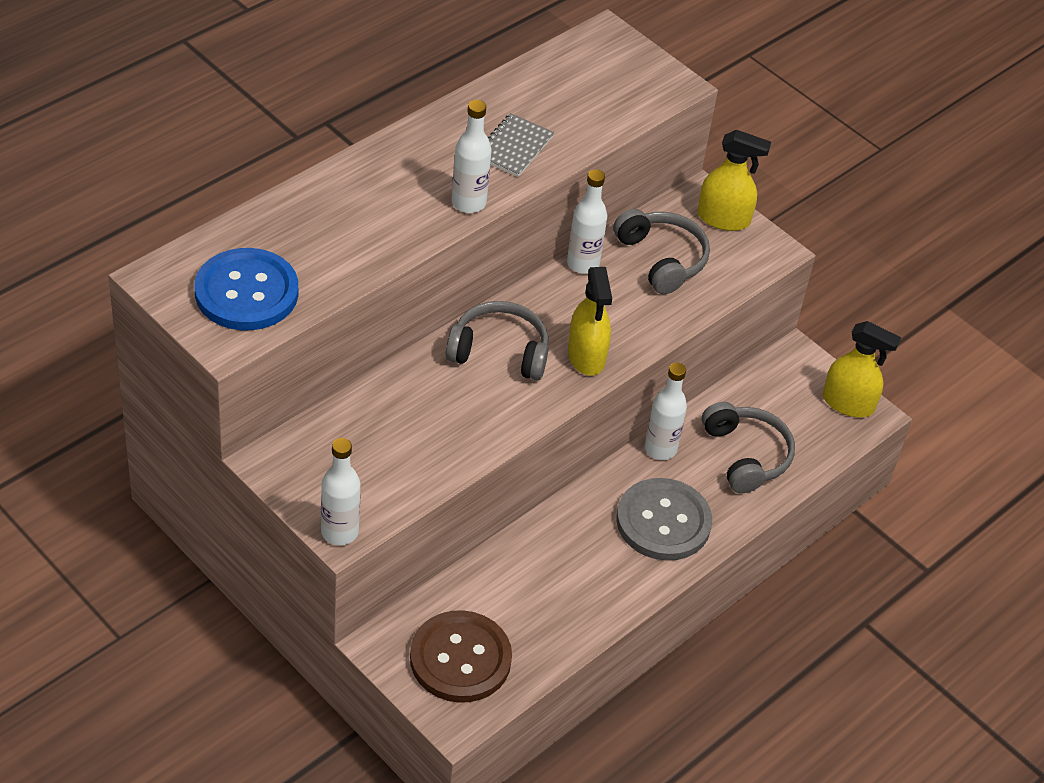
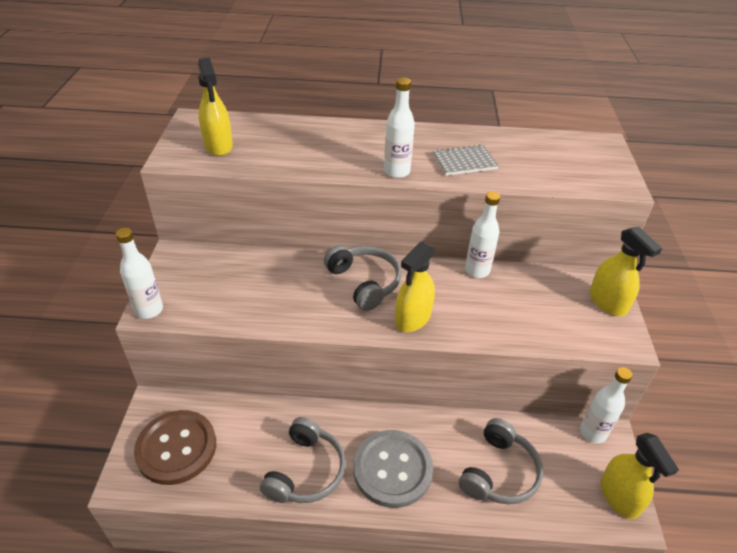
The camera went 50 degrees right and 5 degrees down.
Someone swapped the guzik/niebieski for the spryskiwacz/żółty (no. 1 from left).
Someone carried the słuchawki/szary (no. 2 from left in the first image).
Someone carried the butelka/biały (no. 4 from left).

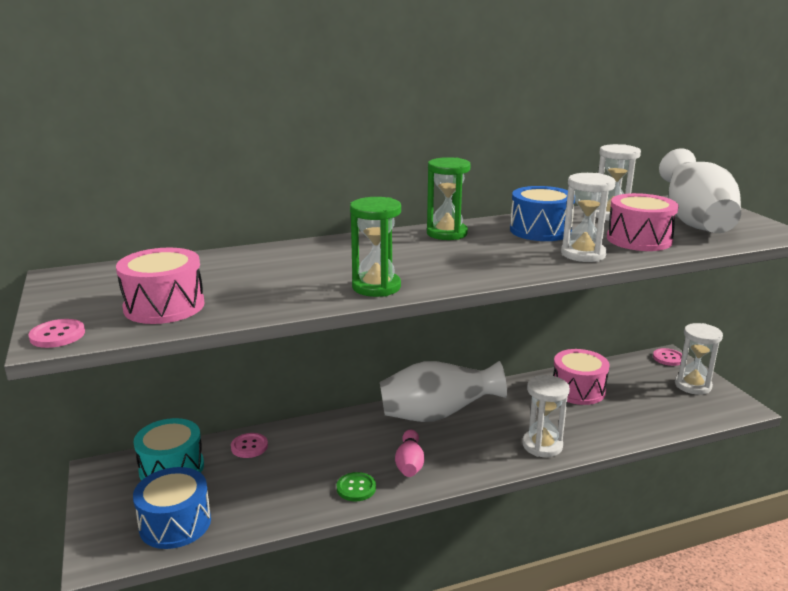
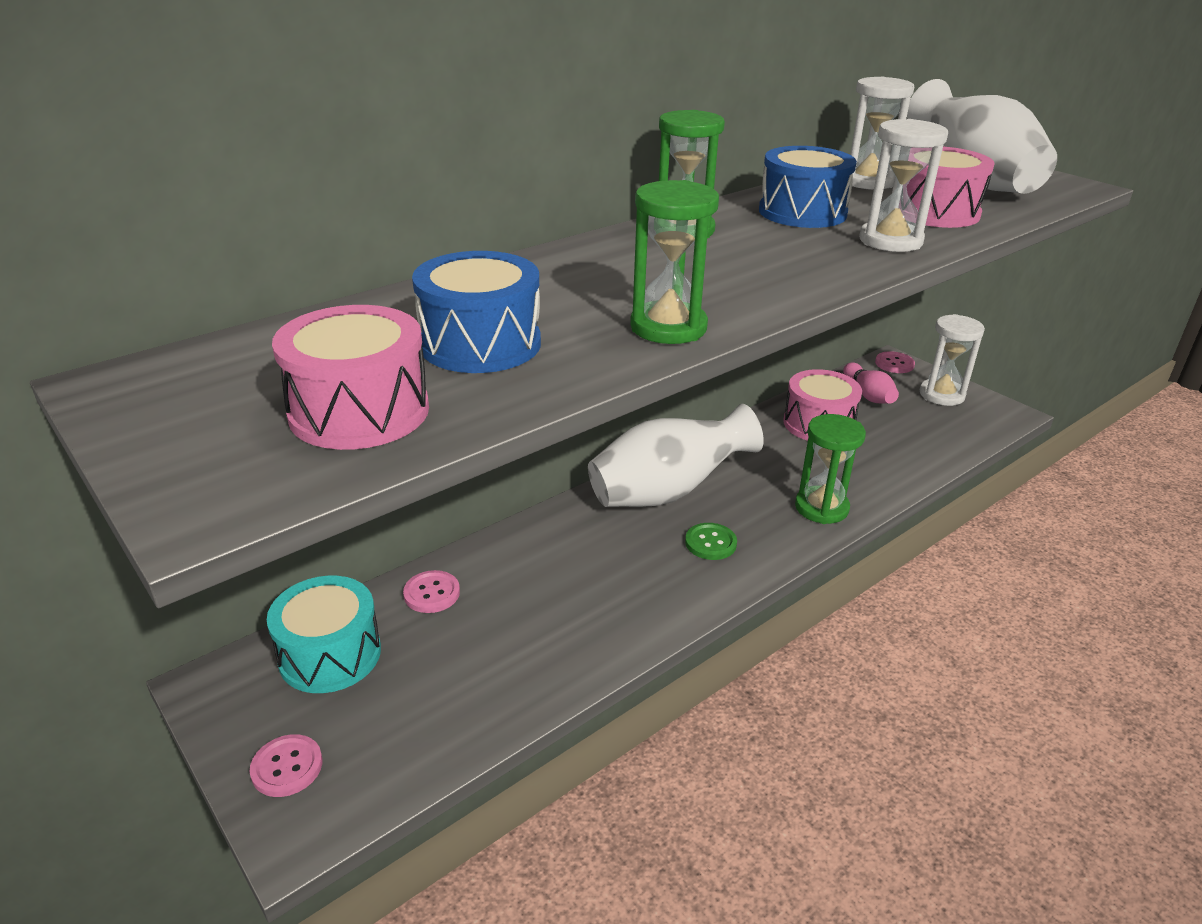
The camera went 20 degrees left and 10 degrees up.
Someone carried the guzik/różowy (no. 1 from left).
Someone carried the bęben/niebieski (no. 1 from left).
Someone carried the guzik/zielony.
Someone carried the kręgiel/różowy.
Someone repainted the klepsydra/biały (no. 1 from left), which became the klepsydra/zielony (no. 3 from left).

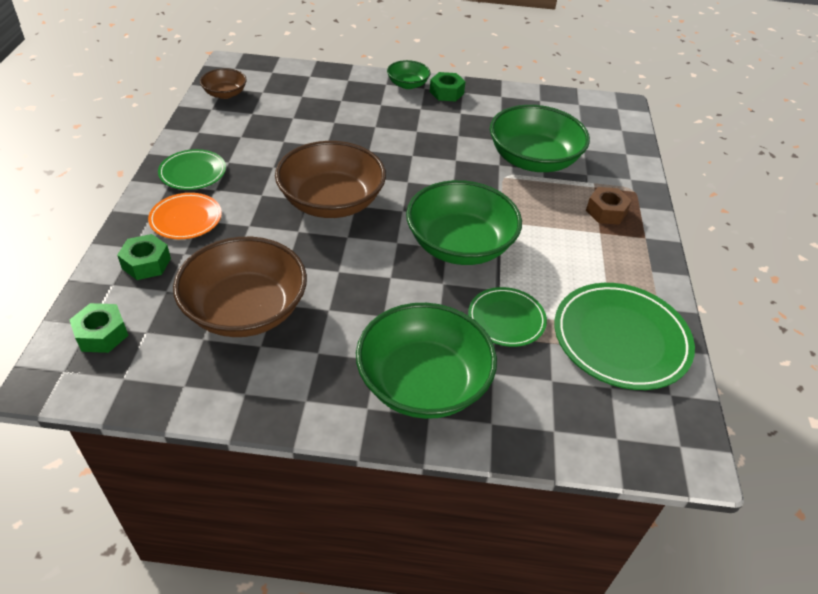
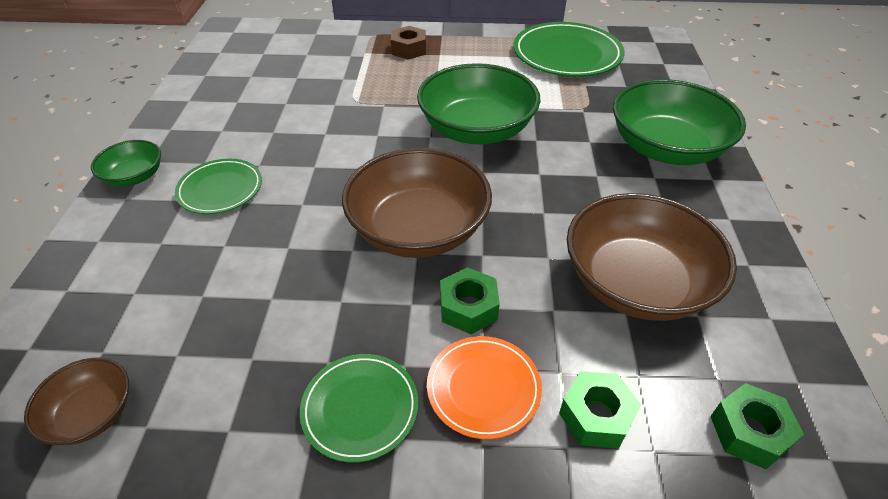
The camera went 90 degrees left and 0 degrees up.
Someone carried the nakrętka/zielony (no. 3 from left in the first image).
Someone carried the talerz/zielony (no. 2 from left in the first image).
Someone took away the miska/zielony (no. 4 from left).

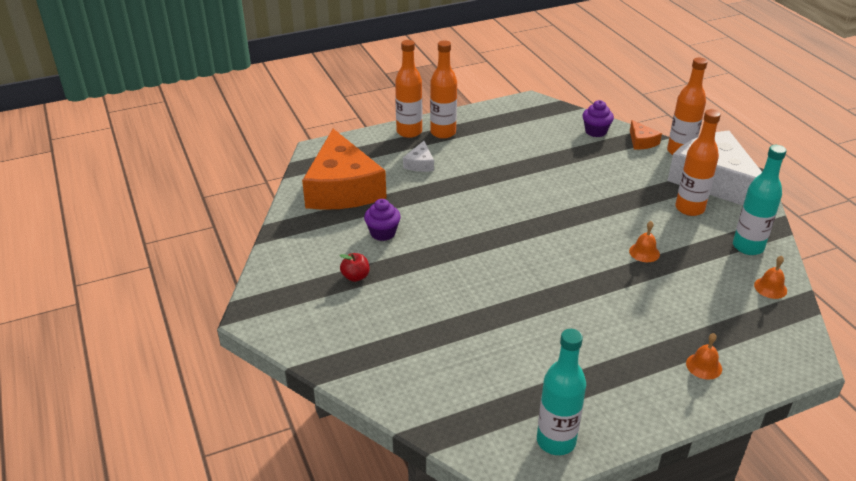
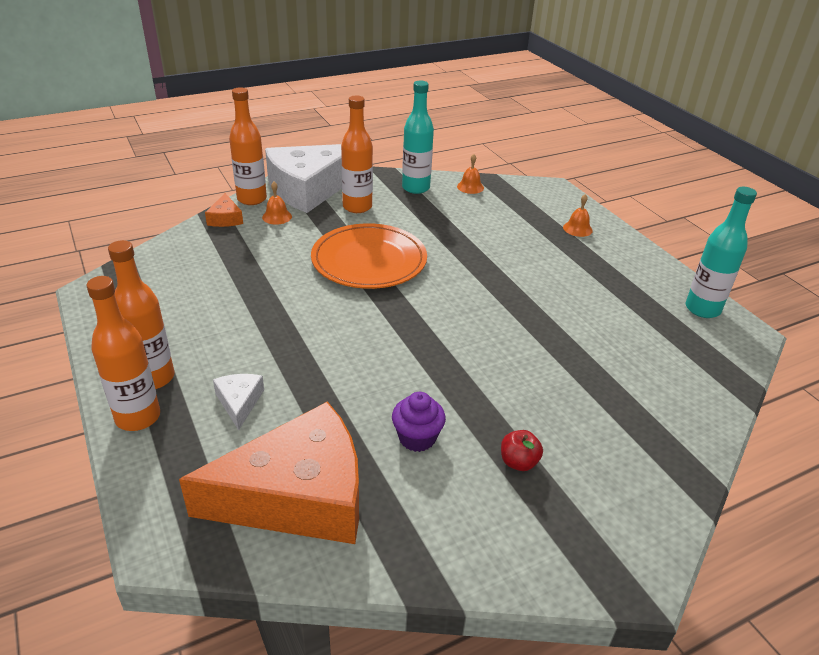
The camera went 95 degrees left and 0 degrees up.
Someone rotated the ser/biały (no. 1 from left) by 105 degrees counterclockwise.
Someone took away the muffinka/fioletowy (no. 2 from left).
Someone carried the dzwonek/pomarańczowy (no. 1 from left).
Someone rotated the ser/pomarańczowy (no. 2 from left in the first image) by 105 degrees clockwise.
Someone put down the talerz/pomarańczowy.

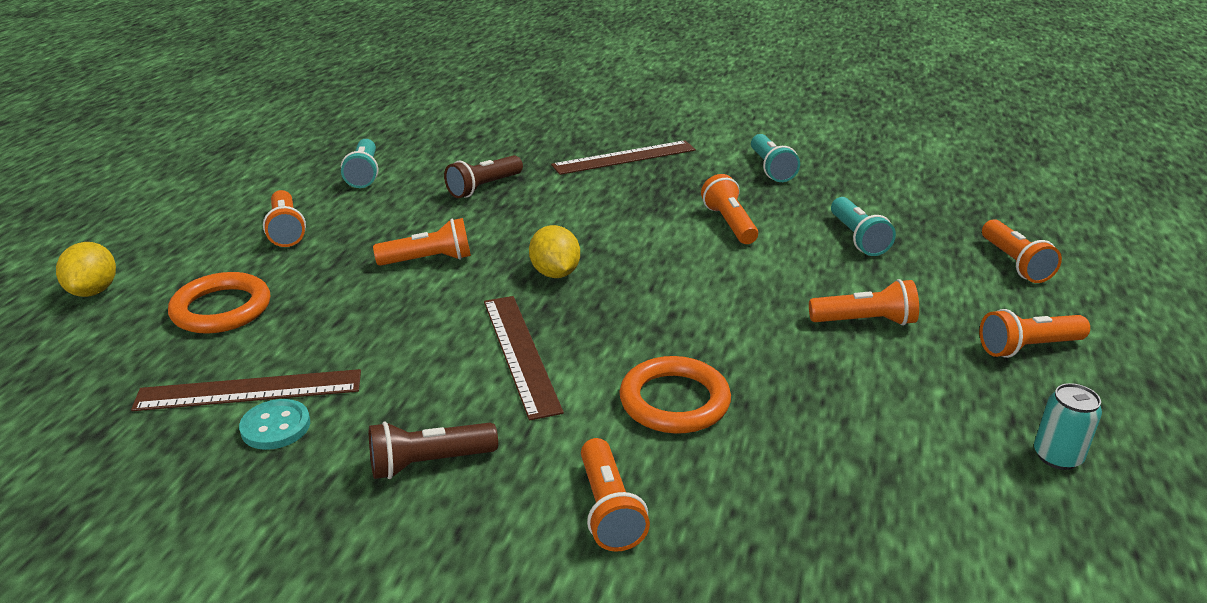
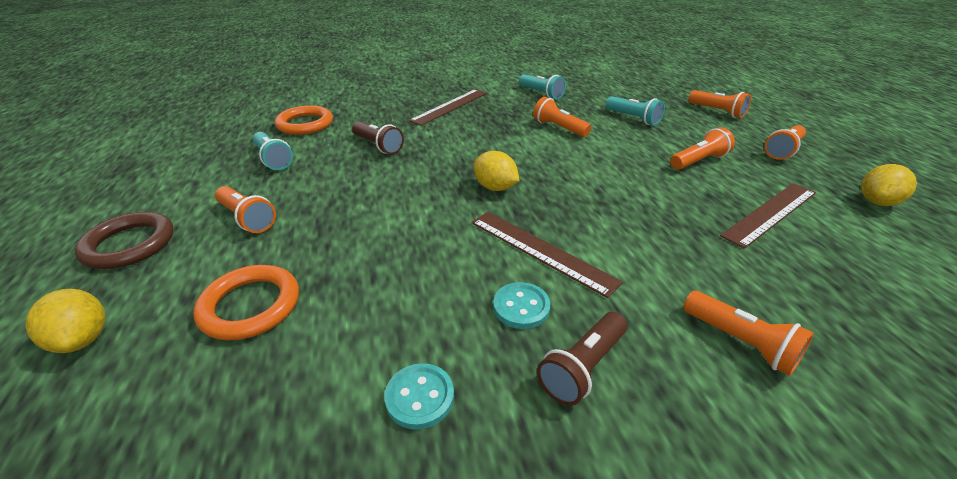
The camera went 30 degrees left and 5 degrees up.
Someone carried the linijka/brązowy (no. 1 from left in the first image).
Someone took away the latarka/pomarańczowy (no. 2 from left).
Someone rotated the latarka/brązowy (no. 2 from left in the first image) by 60 degrees counterclockwise.
Someone carried the pierścień/pomarańczowy (no. 2 from left).
Someone swapped the puszka/turkusowy for the cytryna/żółty (no. 3 from left).
Someone put down the pierścień/brązowy.
Someone put down the guzik/turkusowy (no. 2 from left).

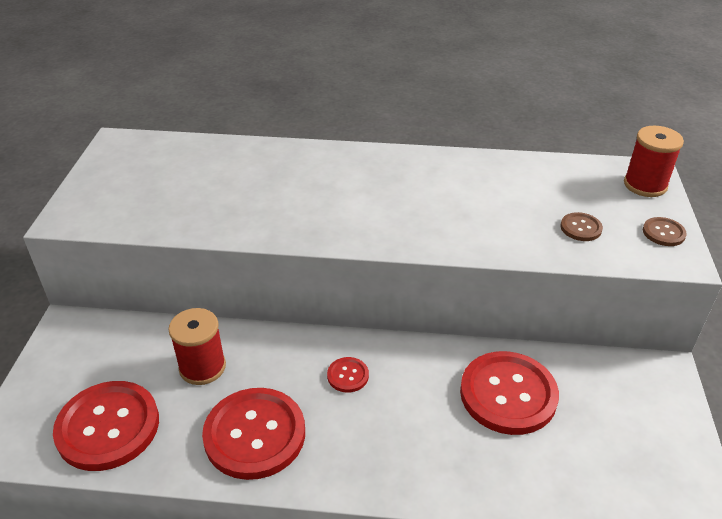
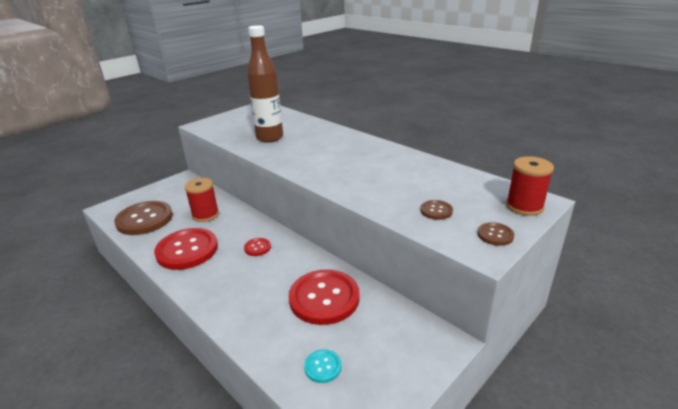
The camera went 40 degrees right and 10 degrees down.
Someone repainted the guzik/czerwony (no. 1 from left), which became the guzik/brązowy (no. 1 from left).
Someone put down the butelka/brązowy.
Someone put down the guzik/turkusowy.

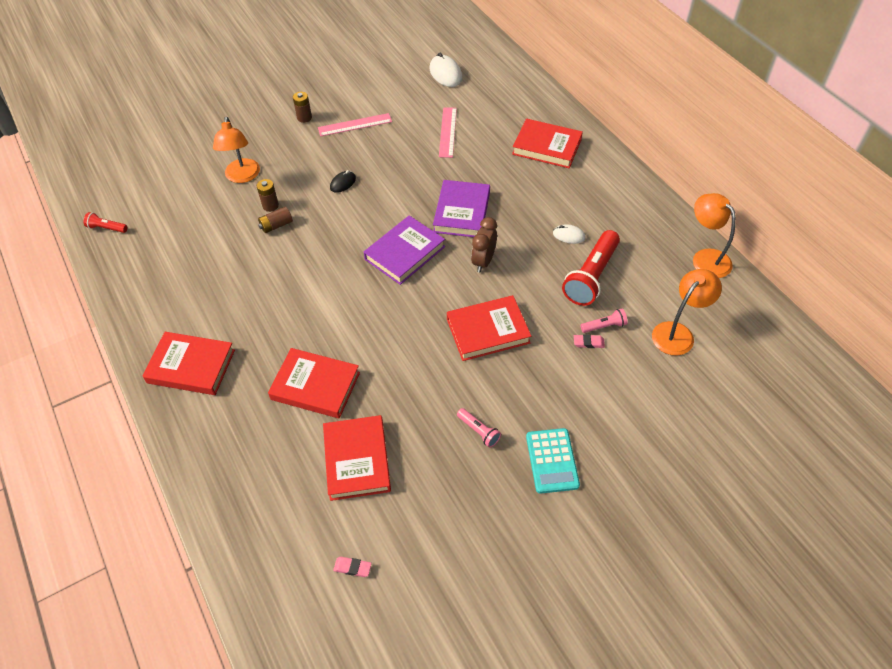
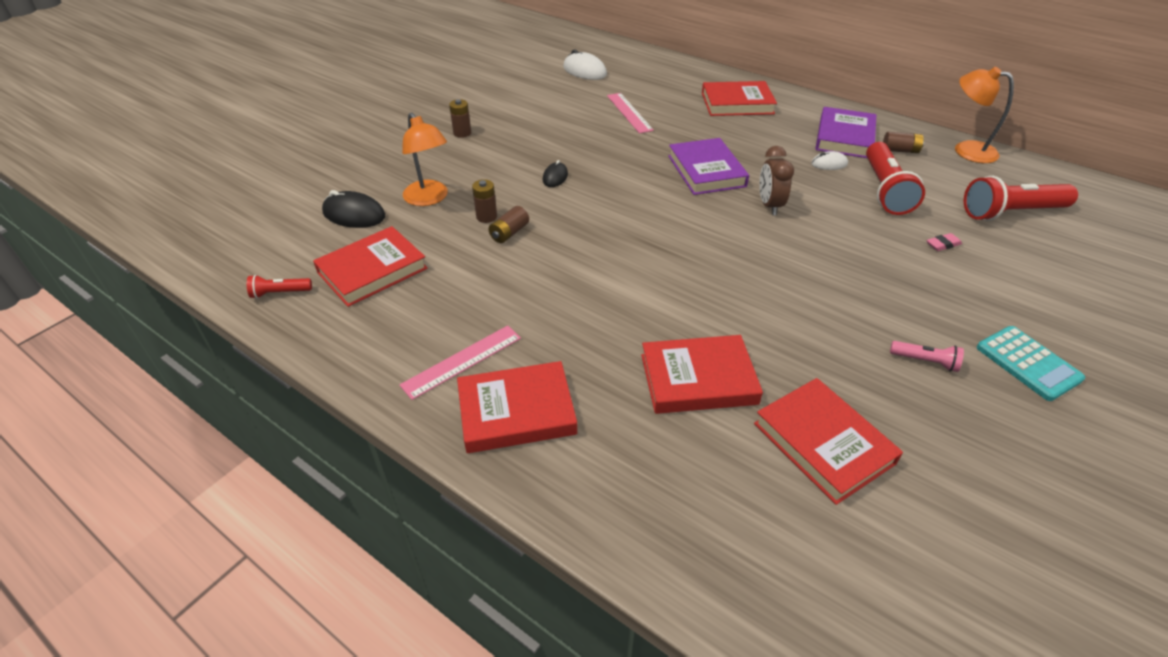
The camera went 25 degrees left and 10 degrees down.
Someone carried the linijka/różowy (no. 1 from left).
Someone took away the gumka do mazania/różowy (no. 1 from left).
Someone carried the książka/fioletowy (no. 1 from left in the first image).
Someone carried the książka/czerwony (no. 4 from left in the first image).
Someone took away the latarka/różowy (no. 2 from left).
Someone swapped the lampka/pomarańczowy (no. 2 from left) for the latarka/czerwony (no. 3 from left).
Someone put down the myszka/czarny (no. 1 from left).
Someone put down the bateria/brązowy (no. 4 from left).

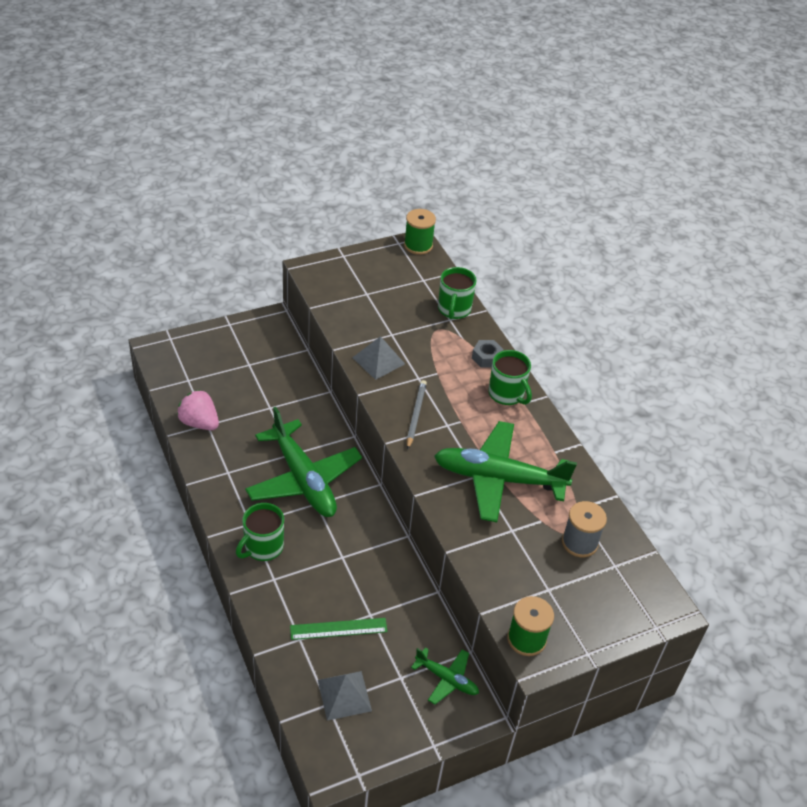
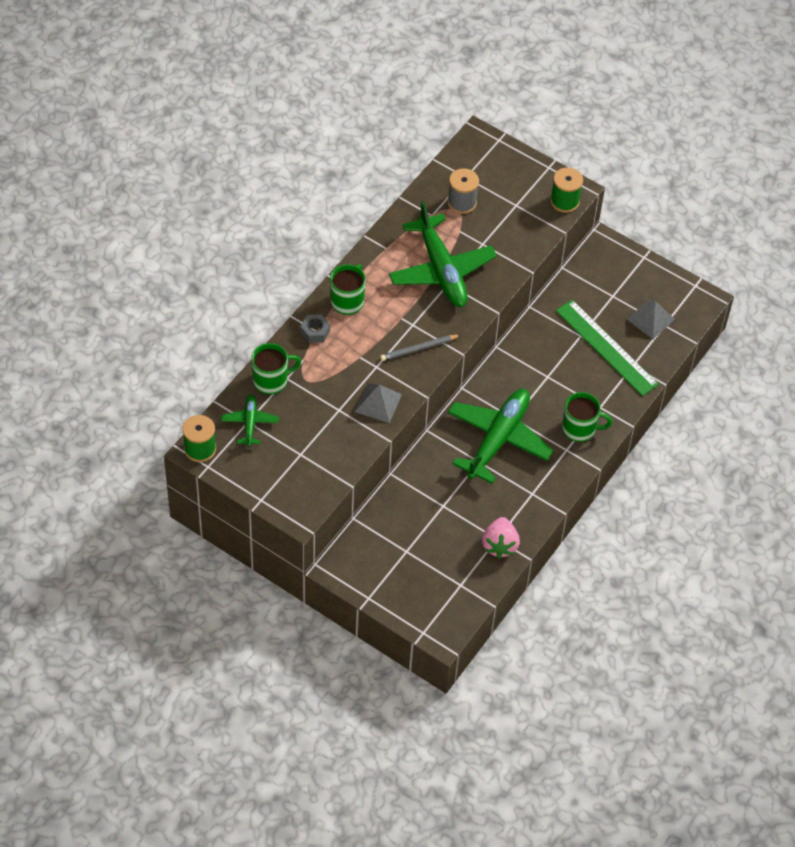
The camera went 120 degrees left and 10 degrees up.
Someone scaled the linijka/zielony by 1.68.
Someone carried the samolot/zielony (no. 2 from left in the first image).

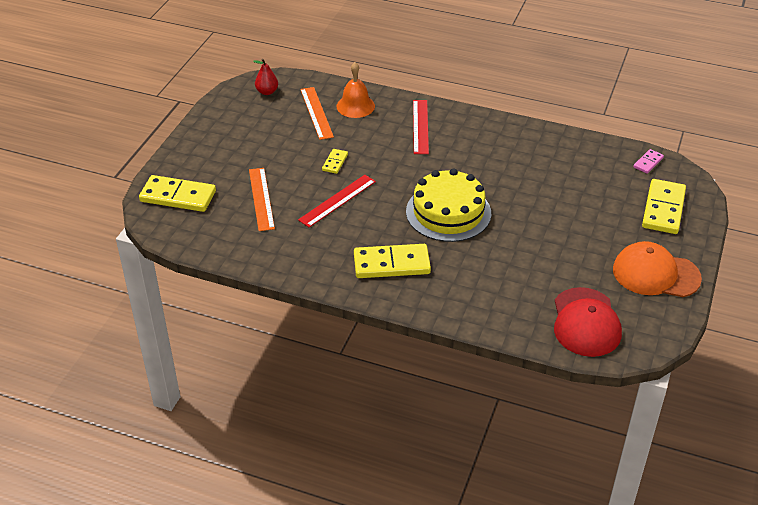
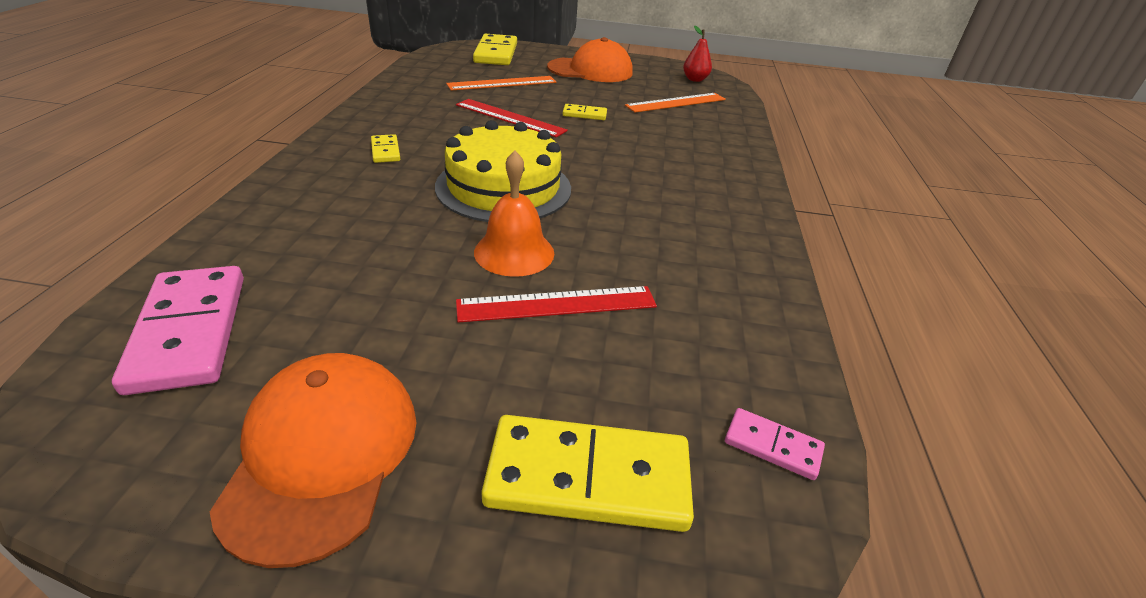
The camera went 75 degrees right and 5 degrees down.
Someone carried the dzwonek/pomarańczowy.
Someone scaled the kostka domina/żółty (no. 3 from left in the first image) by 0.49.
Someone carried the linijka/czerwony (no. 2 from left).
Someone swapped the czapka/czerwony for the kostka domina/różowy (no. 1 from left).
Someone put down the czapka/pomarańczowy (no. 2 from left).

